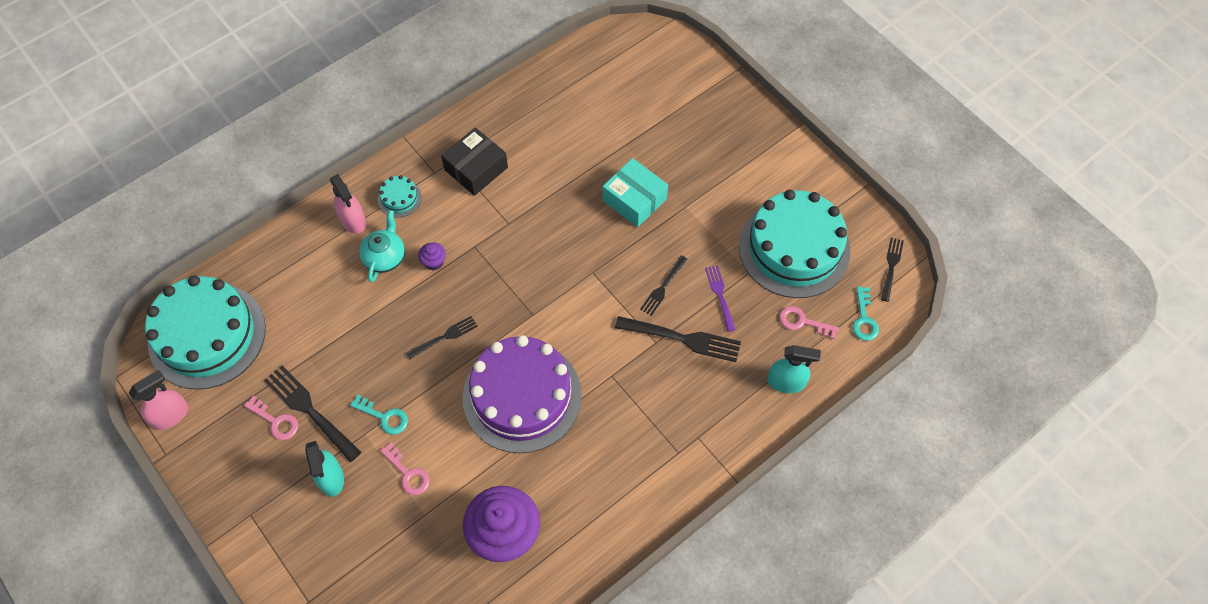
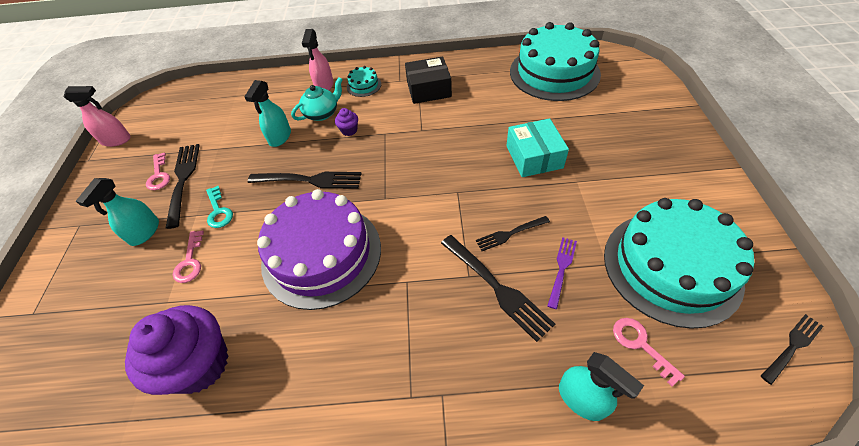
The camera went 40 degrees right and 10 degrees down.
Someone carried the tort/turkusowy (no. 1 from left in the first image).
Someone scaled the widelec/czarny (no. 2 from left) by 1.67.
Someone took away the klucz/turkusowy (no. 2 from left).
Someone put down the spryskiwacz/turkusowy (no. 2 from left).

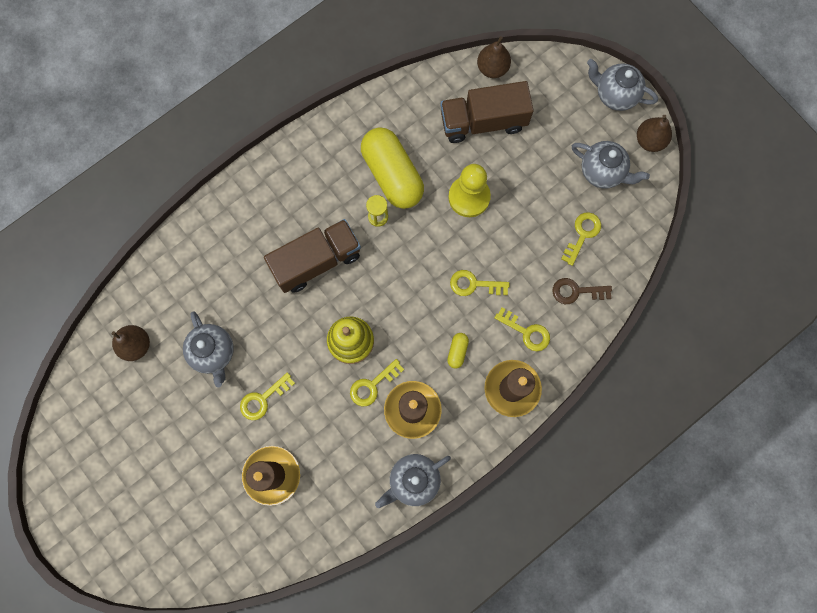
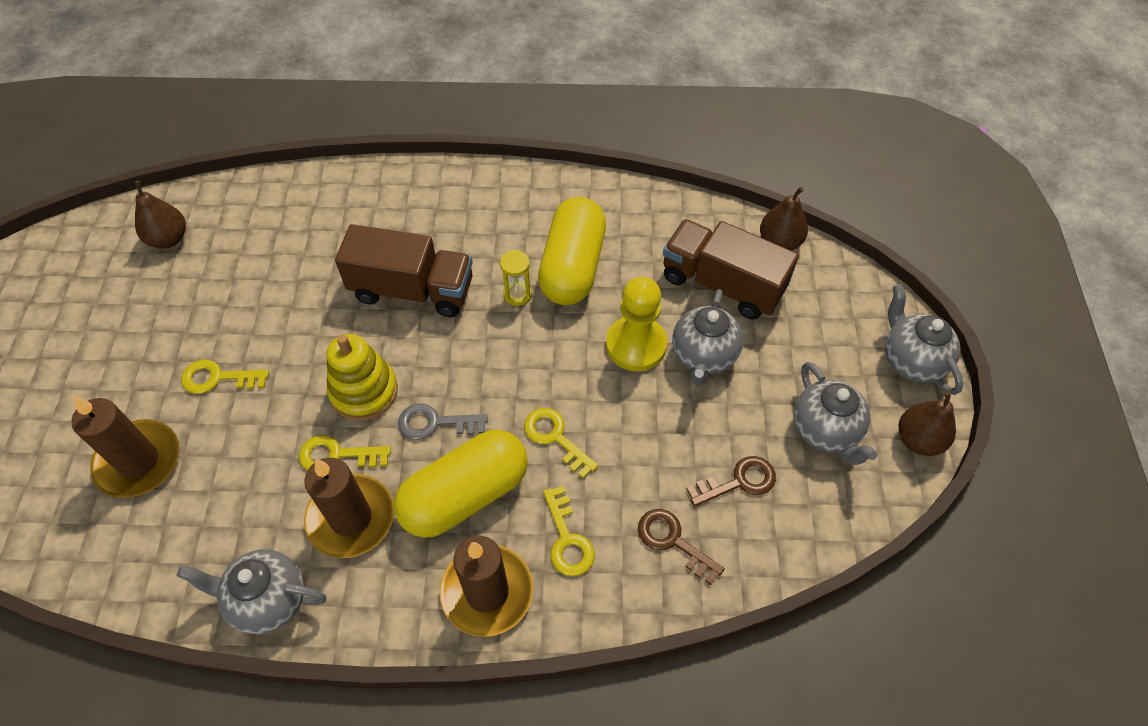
The camera went 40 degrees right and 20 degrees down.
Someone carried the imbryk/szary (no. 1 from left in the first image).
Someone scaled the kapsułka/żółty (no. 2 from left in the first image) by 2.50.
Someone repainted the klucz/żółty (no. 5 from left), which became the klucz/brązowy (no. 2 from left).
Someone put down the klucz/szary.

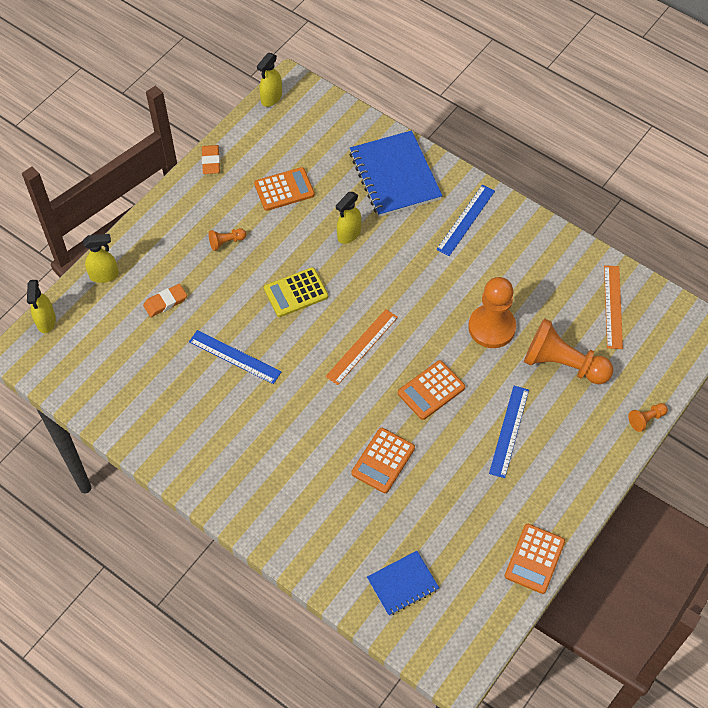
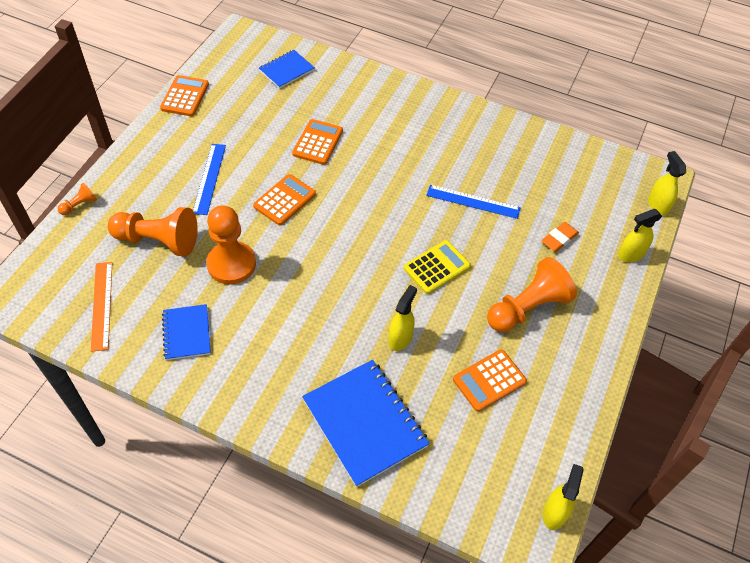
The camera went 165 degrees right and 5 degrees down.
Someone took away the gumka do mazania/pomarańczowy (no. 2 from left).
Someone scaled the pionek/pomarańczowy (no. 1 from left in the first image) by 2.21.
Someone took away the linijka/pomarańczowy (no. 1 from left).
Someone took away the linijka/niebieski (no. 2 from left).
Someone put down the zeszyt/niebieski (no. 1 from left).

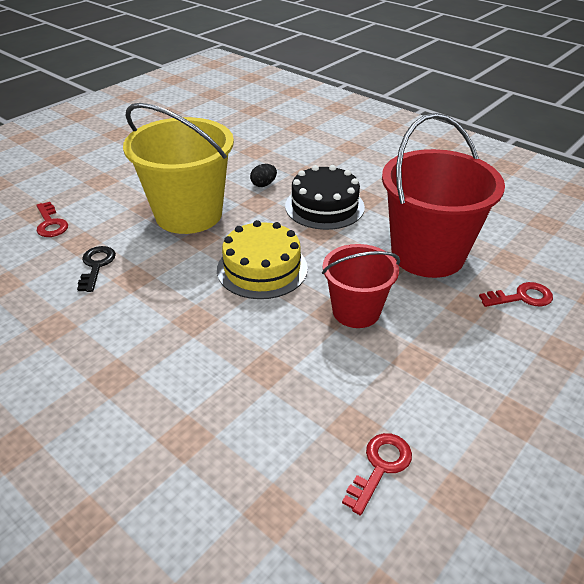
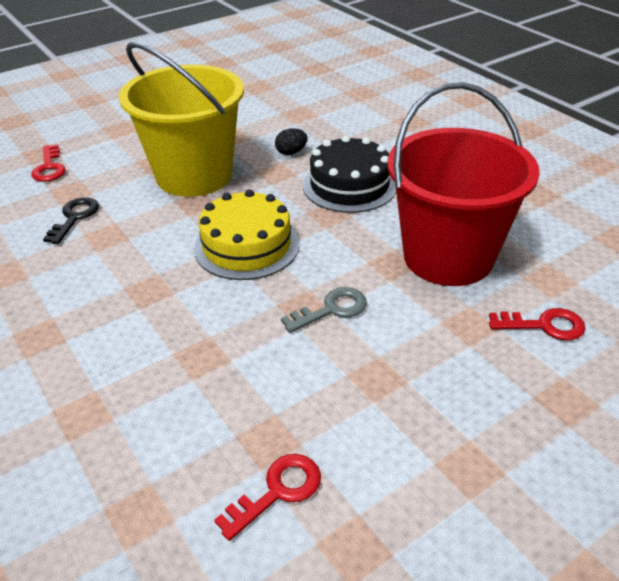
The camera went 15 degrees right and 0 degrees up.
Someone swapped the wiadro/czerwony (no. 1 from left) for the klucz/szary.

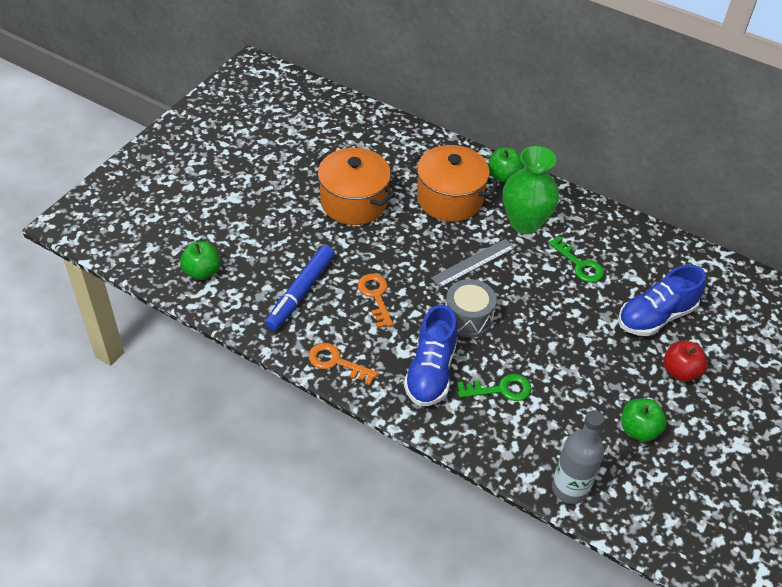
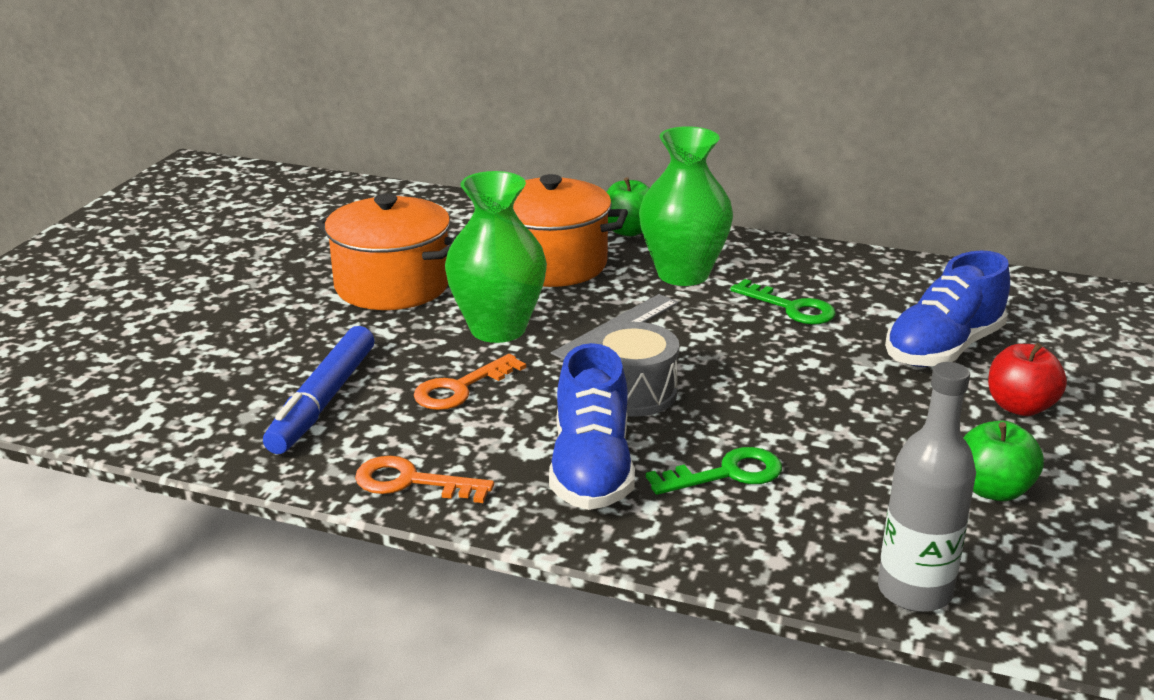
The camera went 10 degrees left and 20 degrees down.
Someone took away the jabłko/zielony (no. 1 from left).
Someone rotated the klucz/pomarańczowy (no. 2 from left) by 105 degrees counterclockwise.
Someone put down the wazon/zielony (no. 1 from left).

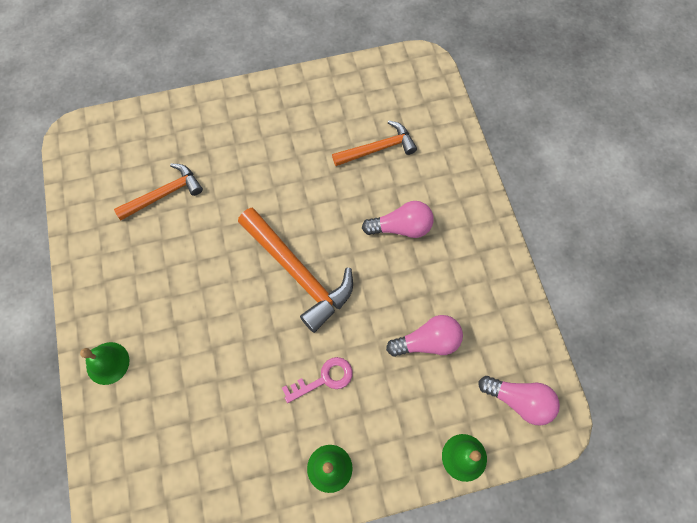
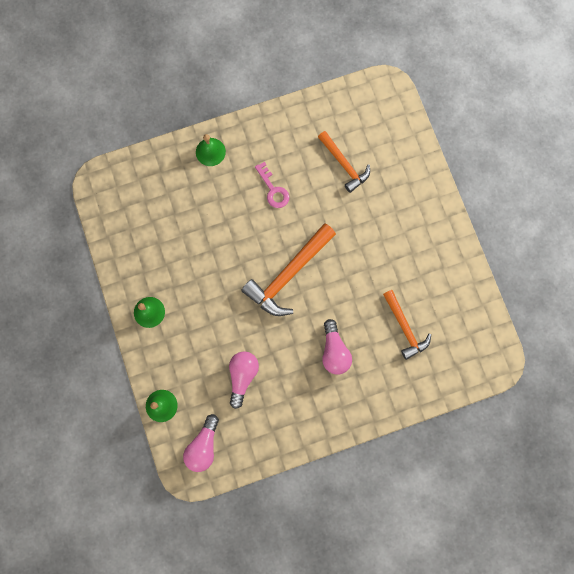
The camera went 85 degrees right and 10 degrees up.
Someone carried the klucz/różowy.
Someone rotated the żarówka/różowy (no. 2 from left) by 150 degrees counterclockwise.

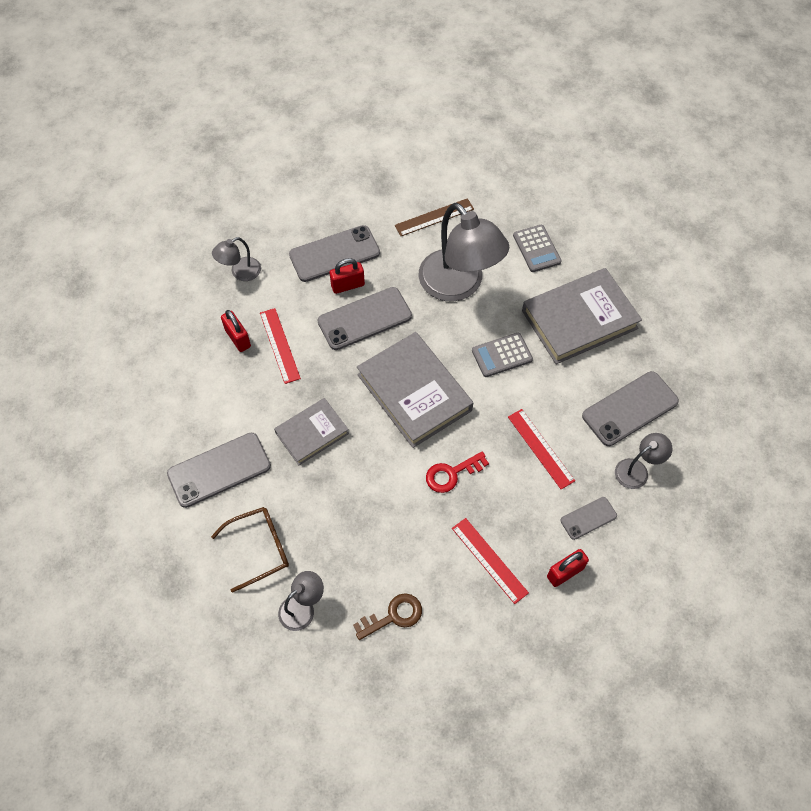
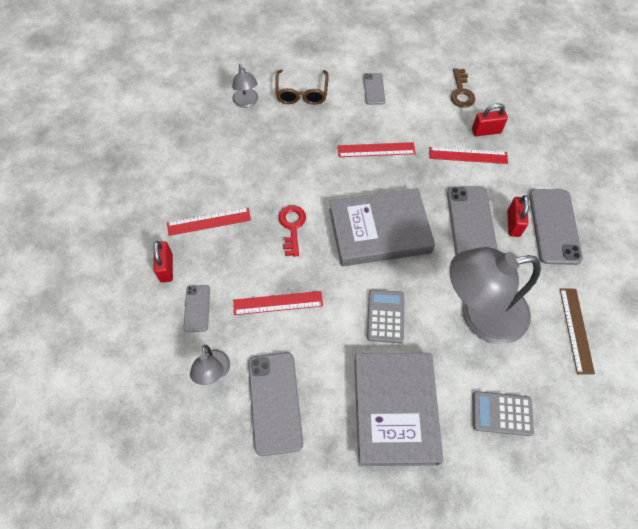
The camera went 115 degrees right and 0 degrees up.
Someone scaled the telefon/szary (no. 1 from left in the first image) by 0.54.
Someone took away the lampka/szary (no. 1 from left).
Someone swapped the książka/szary (no. 1 from left) for the linijka/czerwony (no. 3 from left).
Someone carried the klucz/brązowy.

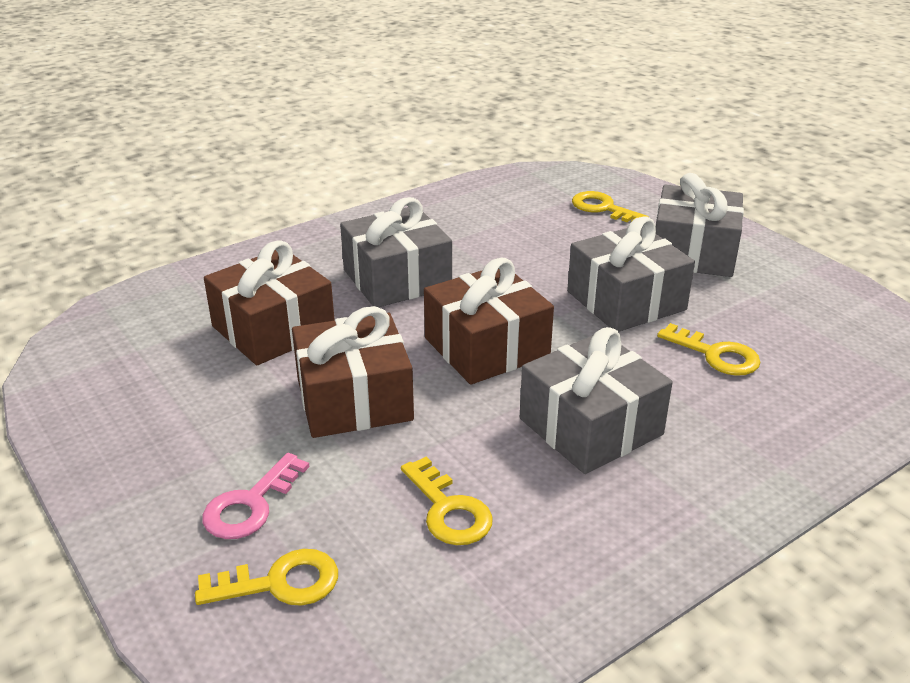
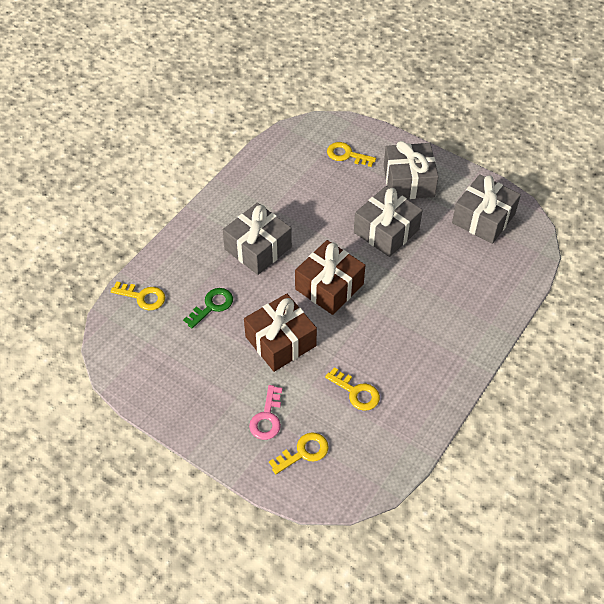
The camera went 20 degrees left and 20 degrees up.
Someone swapped the prezent/brązowy (no. 1 from left) for the klucz/zielony.
Someone carried the prezent/szary (no. 2 from left in the first image).
Someone carried the klucz/żółty (no. 4 from left in the first image).

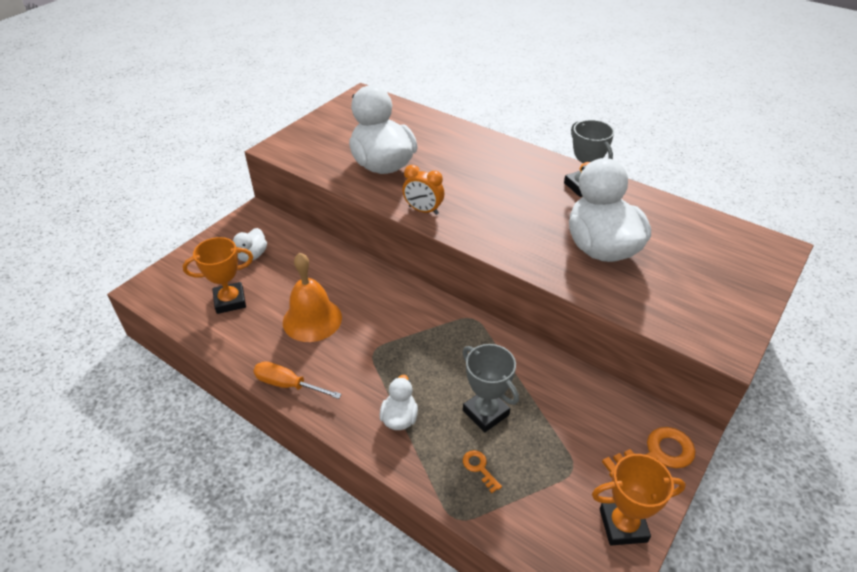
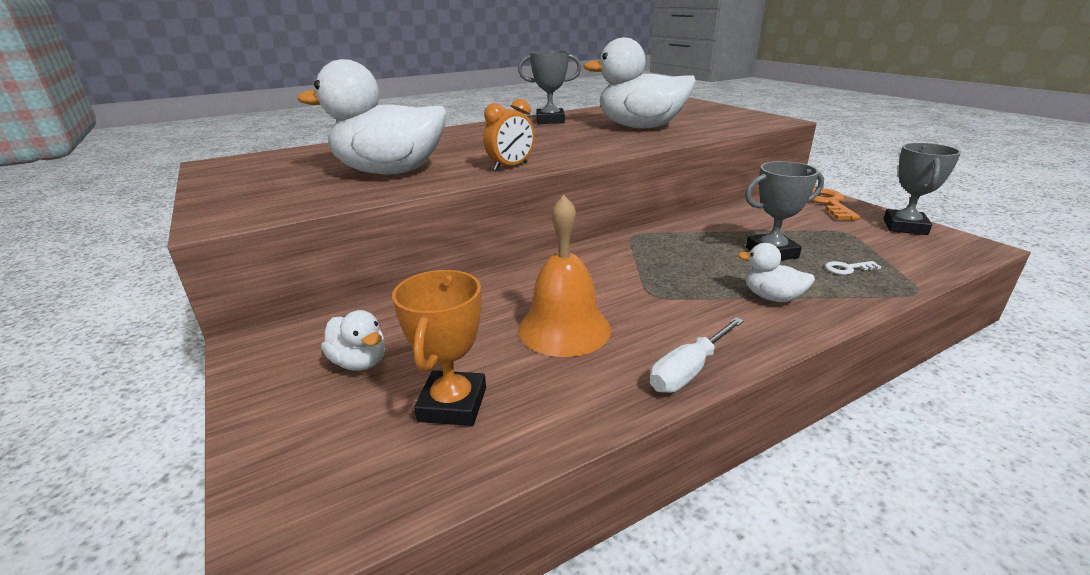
The camera went 65 degrees left and 15 degrees down.
Someone repainted the śrubokręt/pomarańczowy, which became the śrubokręt/biały.
Someone repainted the klucz/pomarańczowy (no. 1 from left), which became the klucz/biały.
Someone repainted the puchar/pomarańczowy (no. 2 from left), which became the puchar/szary (no. 3 from left).

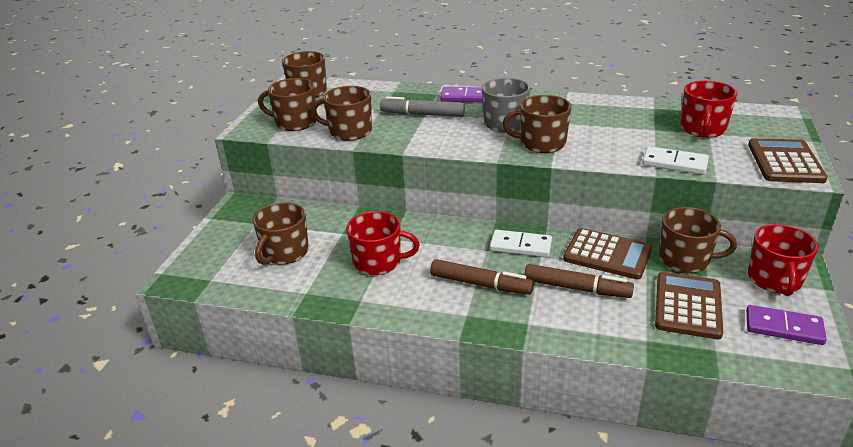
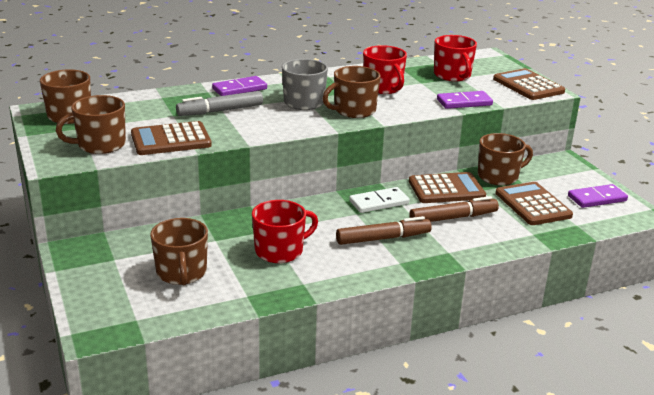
The camera went 40 degrees left and 5 degrees down.
Someone swapped the kubek/brązowy (no. 4 from left) for the kalkulator/brązowy (no. 1 from left).
Someone repainted the kostka domina/biały (no. 2 from left), which became the kostka domina/fioletowy (no. 2 from left).
Someone carried the kubek/czerwony (no. 3 from left in the first image).

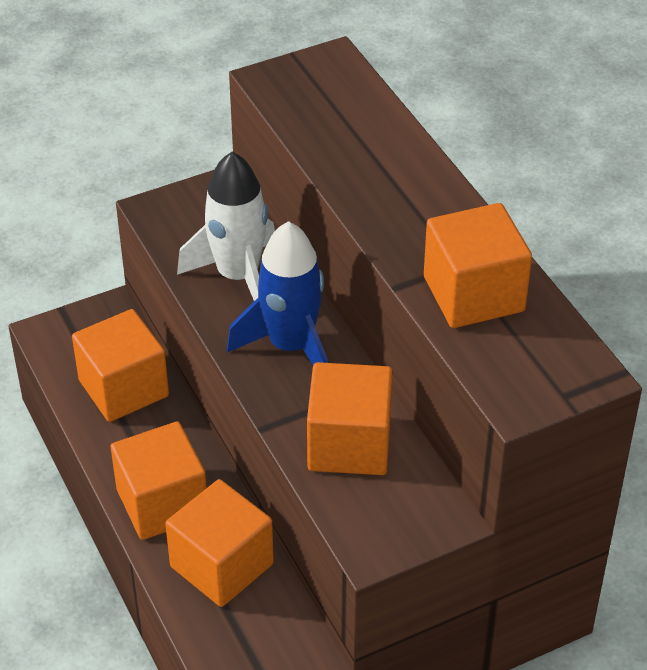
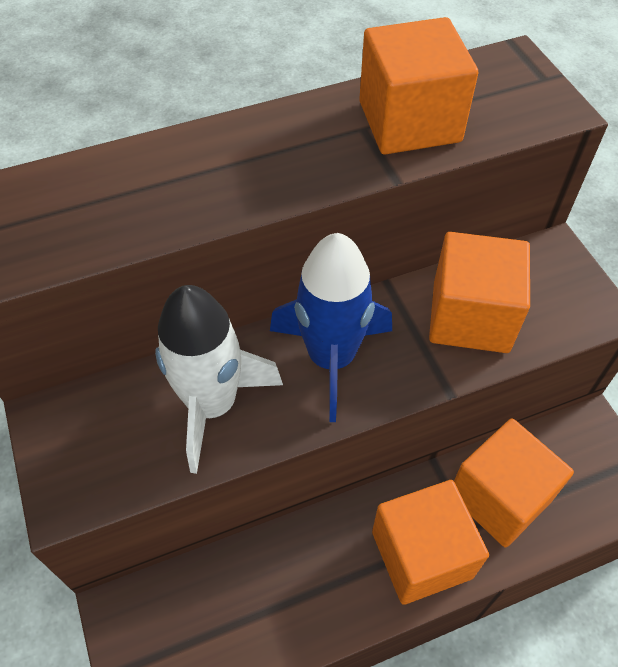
The camera went 85 degrees left and 10 degrees up.
Someone took away the sześcian/pomarańczowy (no. 1 from left).

